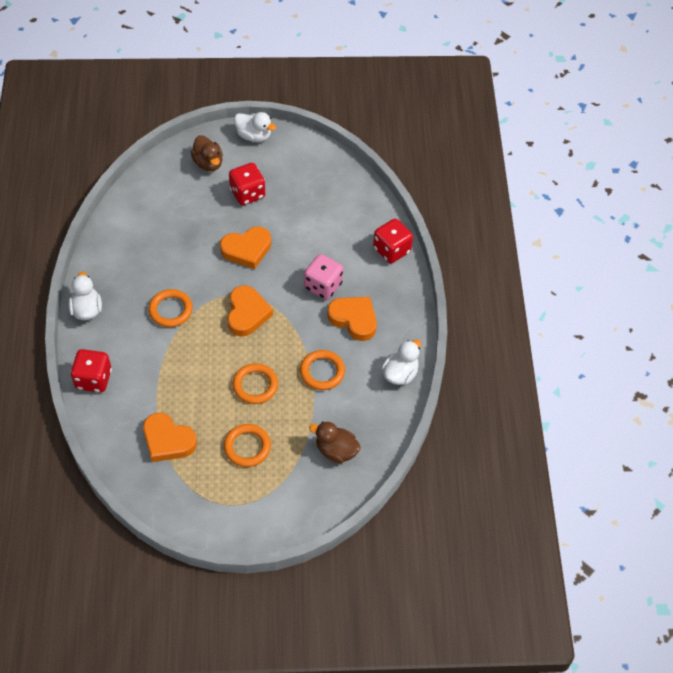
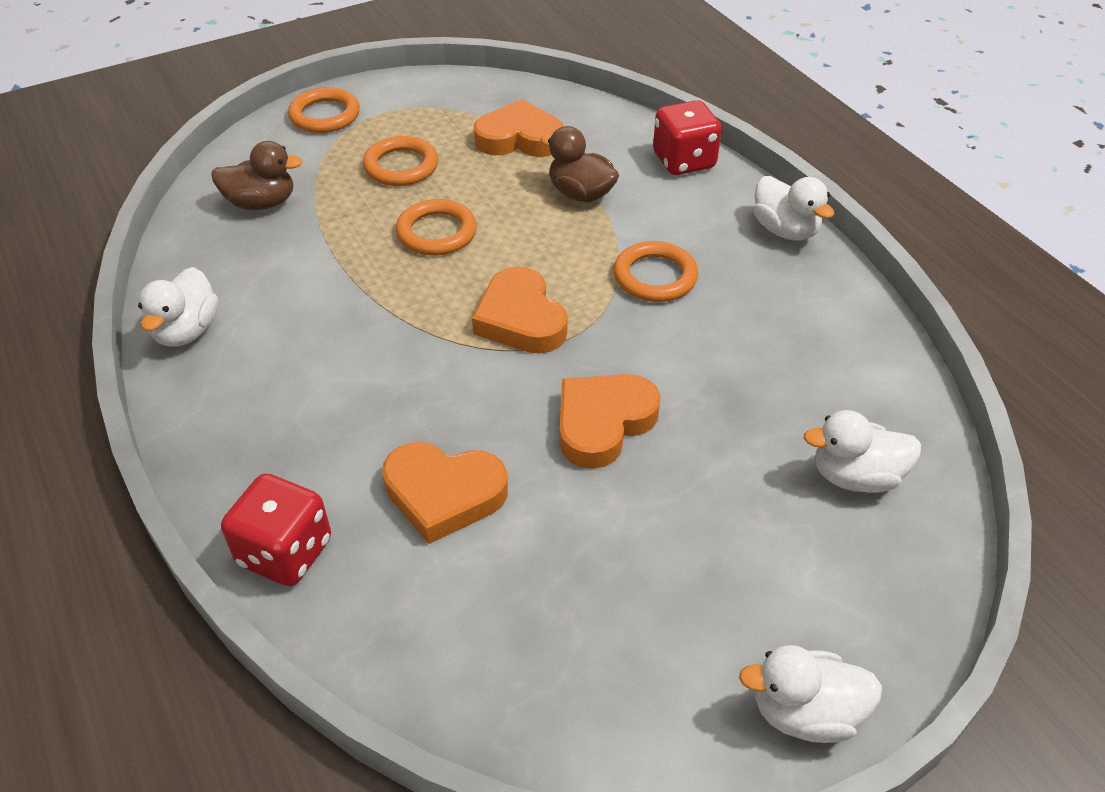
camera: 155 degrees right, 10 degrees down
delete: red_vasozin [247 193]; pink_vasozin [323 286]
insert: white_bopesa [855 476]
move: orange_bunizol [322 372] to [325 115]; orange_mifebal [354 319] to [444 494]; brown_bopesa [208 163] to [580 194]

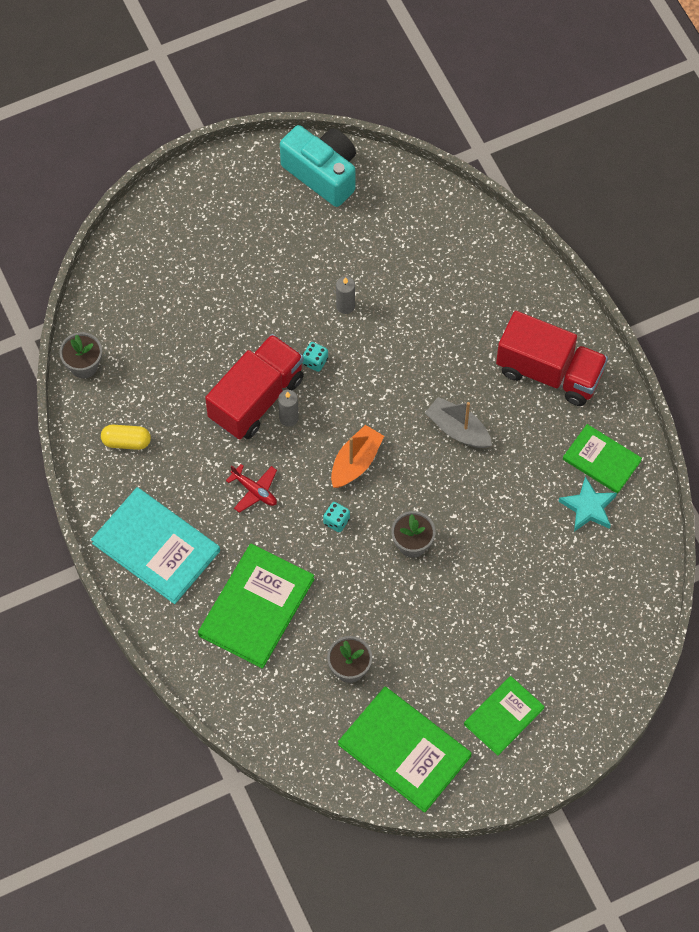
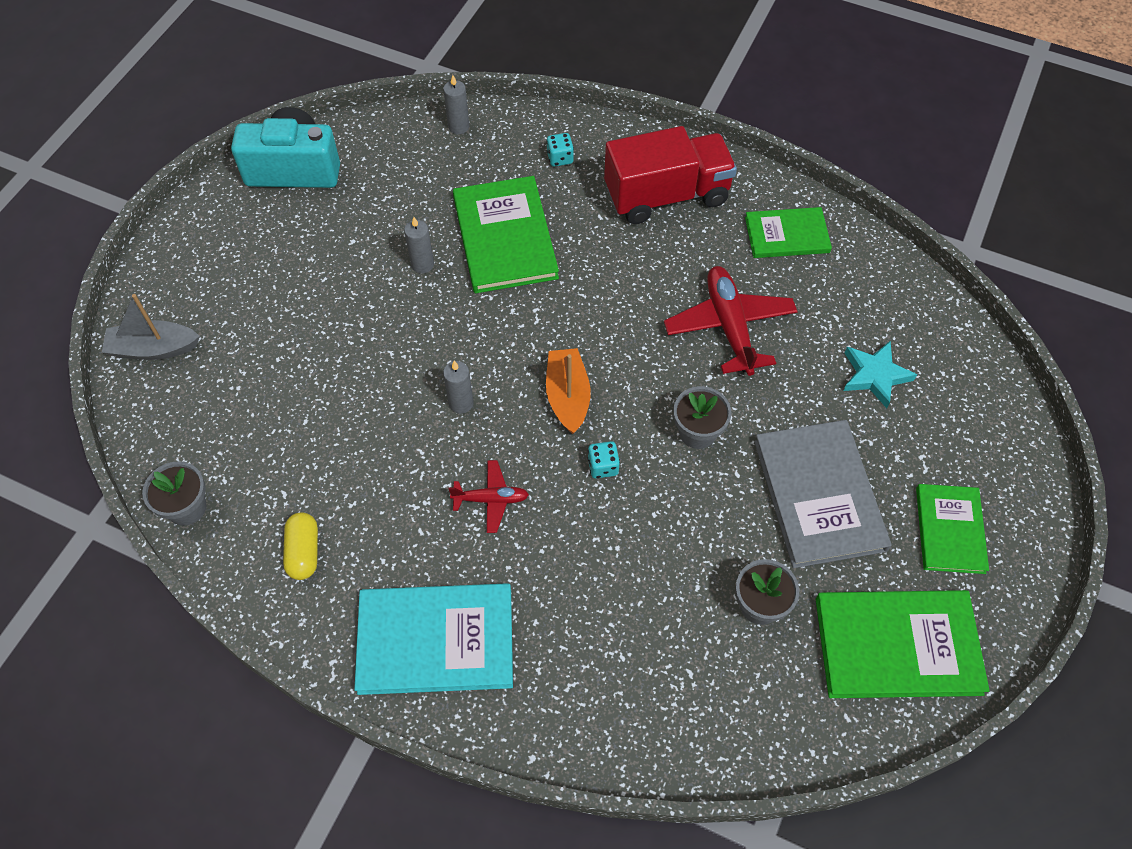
camera: 40 degrees left, 5 degrees down
delete: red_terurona [256 398]
insert: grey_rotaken [458 126]; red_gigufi [729 326]; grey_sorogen [819 495]
move: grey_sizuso [458 429] to [153 349]; green_sorogen [256 607] to [505 237]; turquoise_vasozin [315 361] to [560 158]; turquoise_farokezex [588 507] to [875 375]
rotate: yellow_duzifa [126 441] = [303 552] 60 degrees counterclockwise

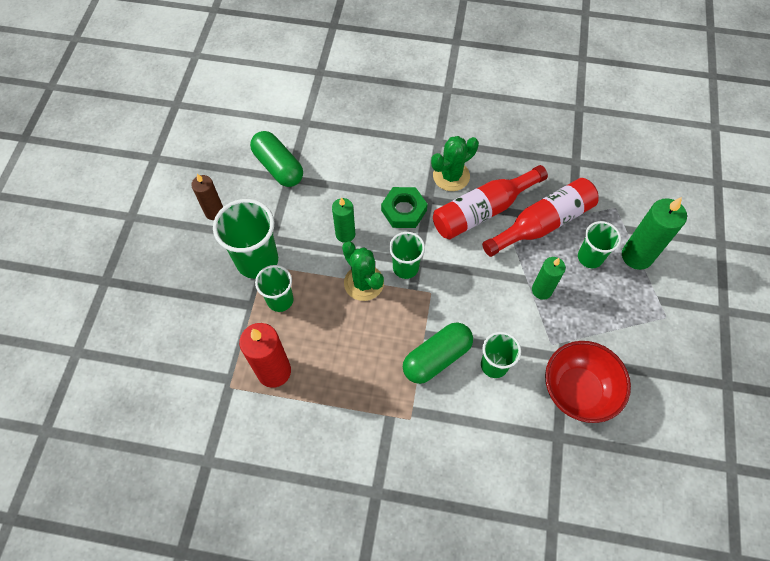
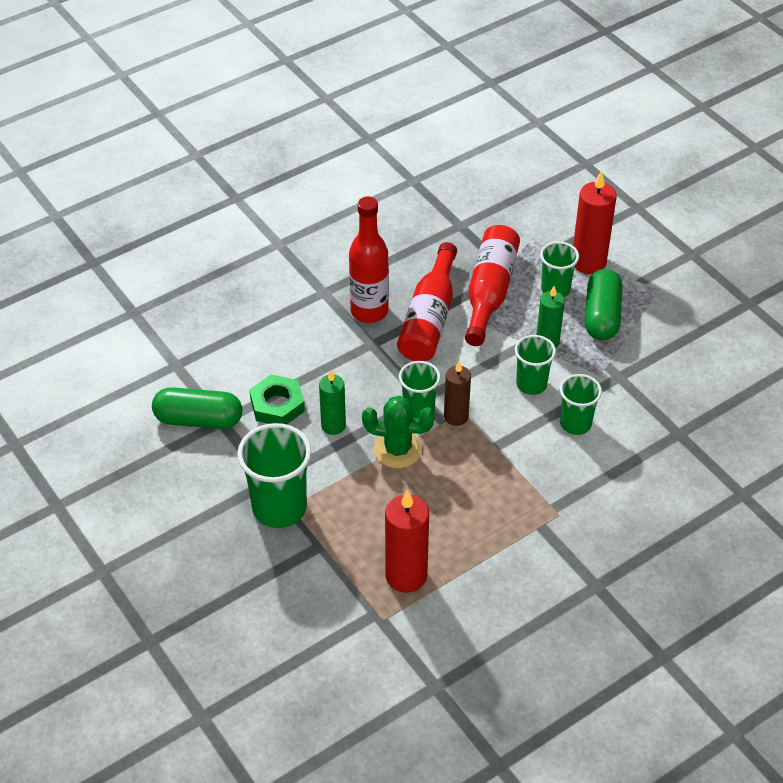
camera: 45 degrees left, 15 degrees down
delete: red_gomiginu [578 390]
move: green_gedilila [404 210] to [277 405]; brown_rotaken [214 212] to [456 416]; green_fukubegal [280 300] to [531 384]; green_duzifa [436 358] to [601 316]
replace: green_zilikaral [451 176] to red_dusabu [369 311]
recolor: green_rotaken [637 256] to red_rotaken [588 262]

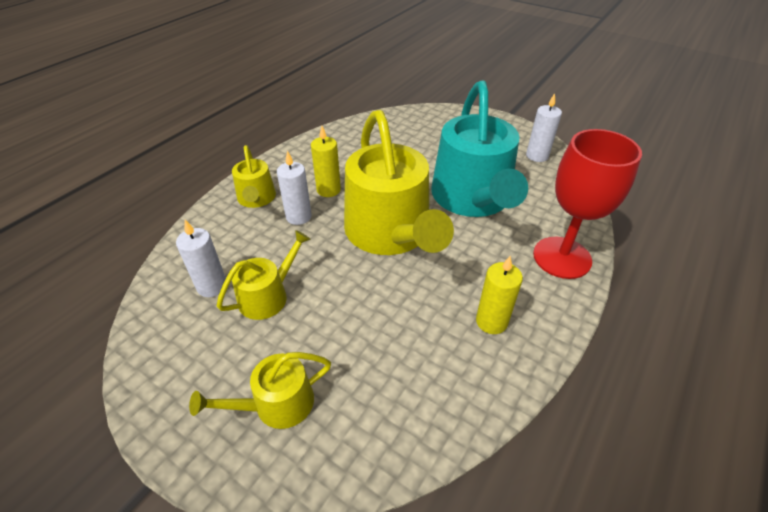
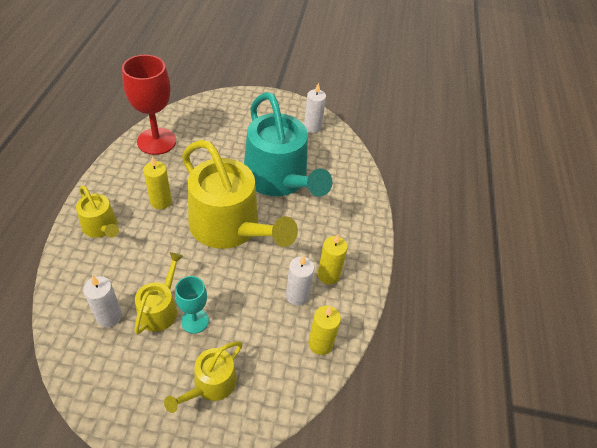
camera: 30 degrees left, 5 degrees up
insert: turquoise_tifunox [195 321]; yellow_rotaken [320 344]
move: red_tifunox [562 257] to [156 141]; white_rotaken [298 216] to [297 295]

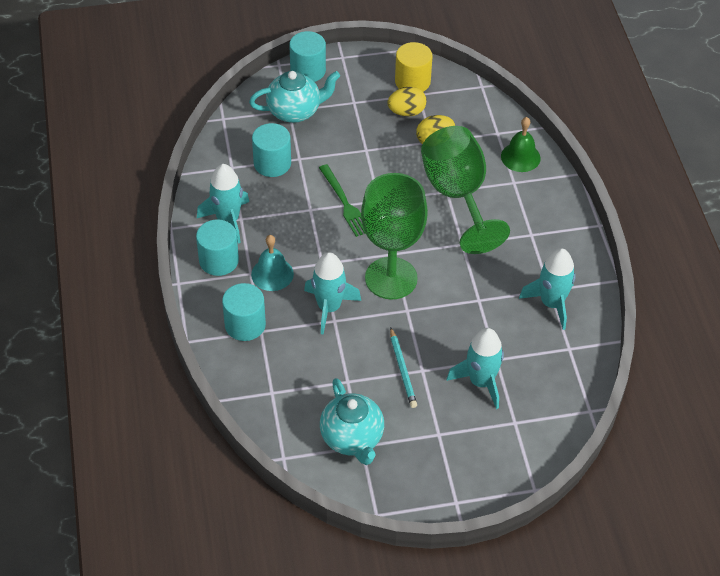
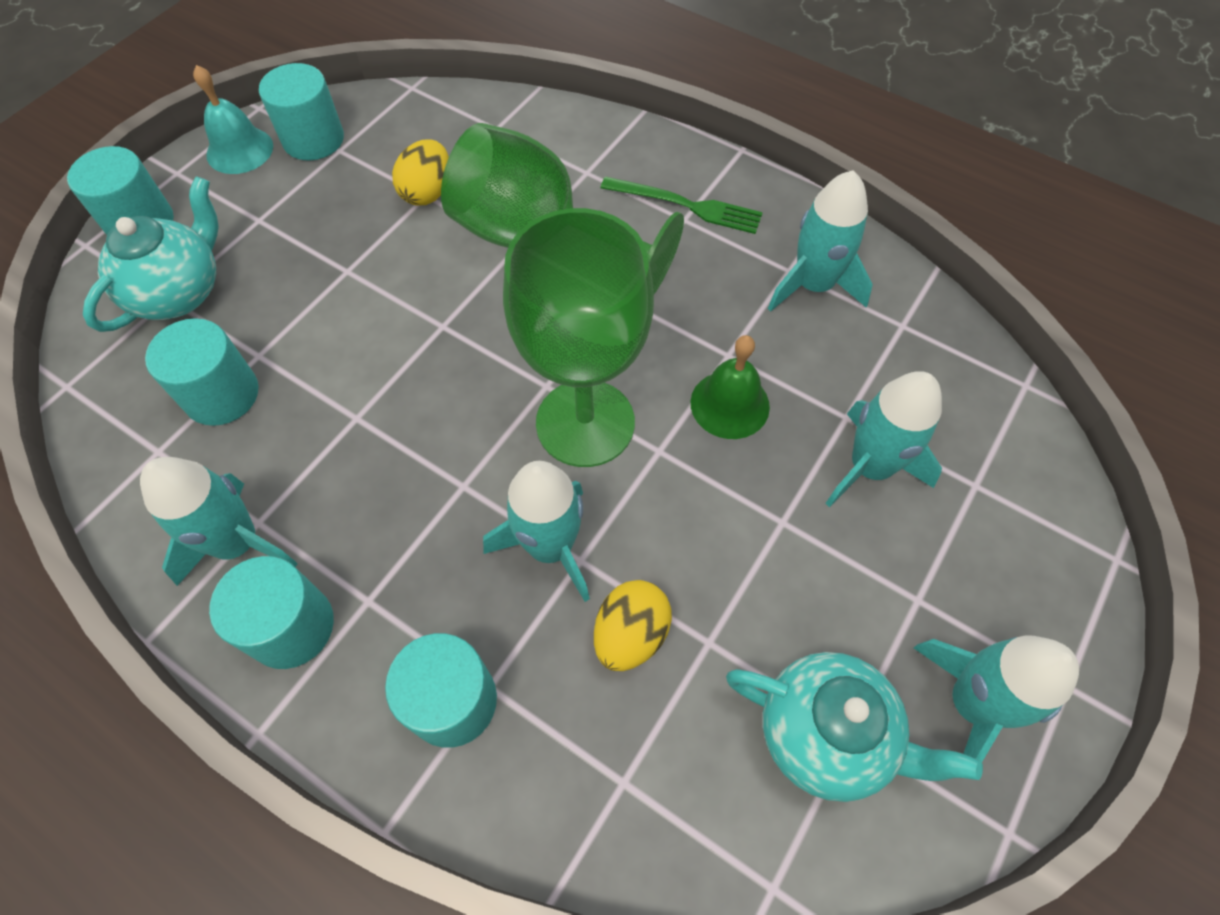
camera: 45 degrees left, 10 degrees up
delete: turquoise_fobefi [402 370]
insert: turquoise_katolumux [971 703]
move: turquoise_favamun [272 274] to [239 150]; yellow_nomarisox [406 112] to [630 634]; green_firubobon [344 203] to [686 206]; green_favamun [520 157] to [730 404]
recolor: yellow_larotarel [412 81] to turquoise_larotarel [313 139]

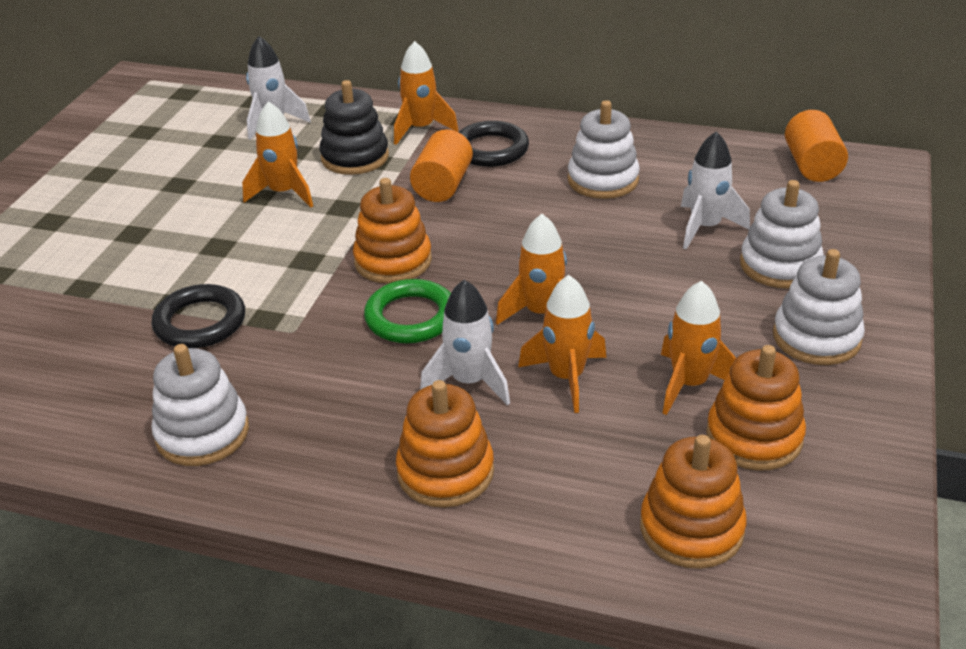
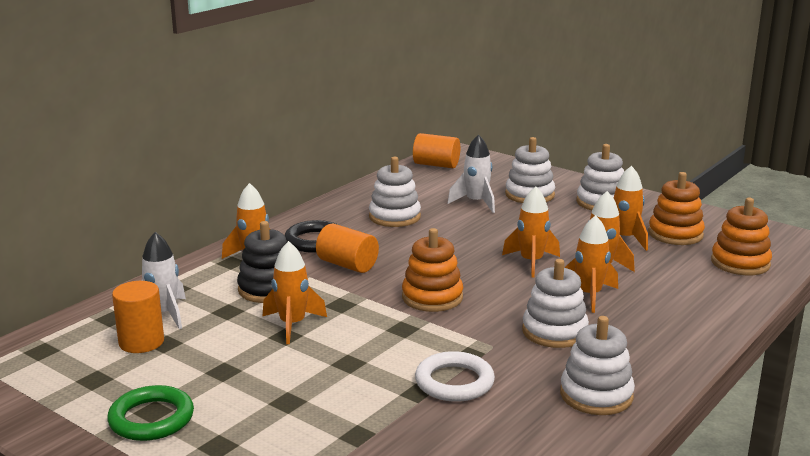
camera: 70 degrees left, 15 degrees down
delete: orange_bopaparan [445 472]
insert: orange_larotarel [141 342]; white_bopaparan [554 332]
move: green_bunizol [411 317] to [151 419]
recolor: black_bunizol [200 322] to white_bunizol [454 382]; white_katolumux [469 382] to orange_katolumux [589 295]

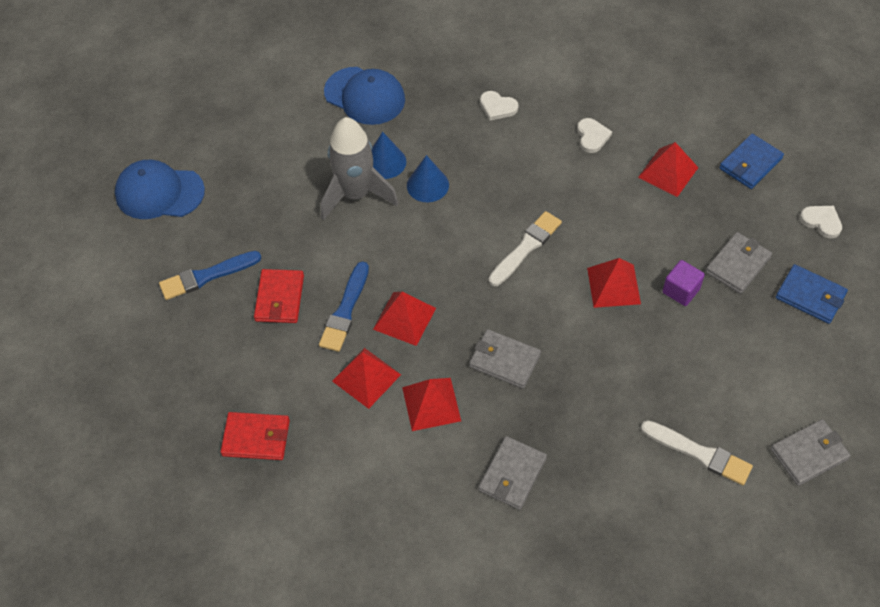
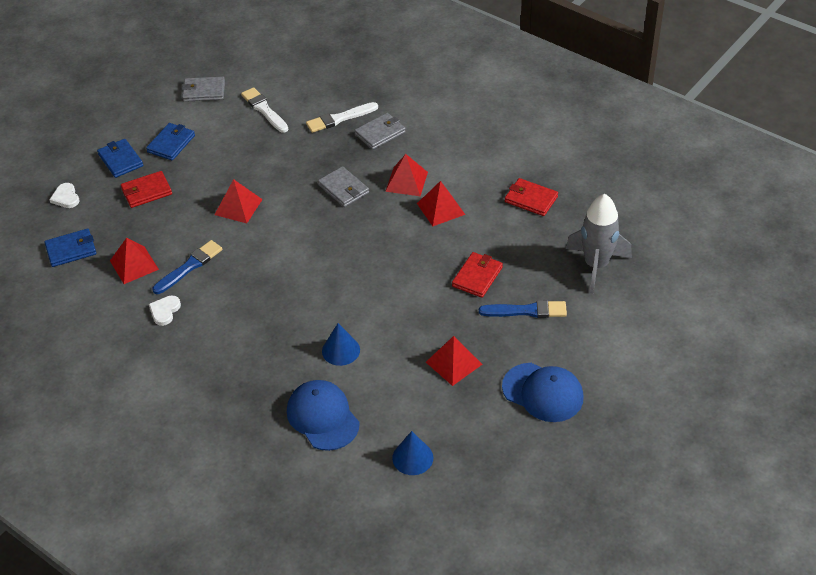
camera: 155 degrees left, 10 degrees down
delete: white_mifebal [497 107]; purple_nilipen [681 290]
insert: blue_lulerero [171 144]
move: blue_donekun [345 310] to [189 267]; white_donekun [526 248] to [340 118]; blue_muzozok [427 185] to [412 457]; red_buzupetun [404 318] to [454 363]; grey_katolumux [356 194] to [596 265]
recolor: grey_lulerero [738 265] to red_lulerero [146 191]

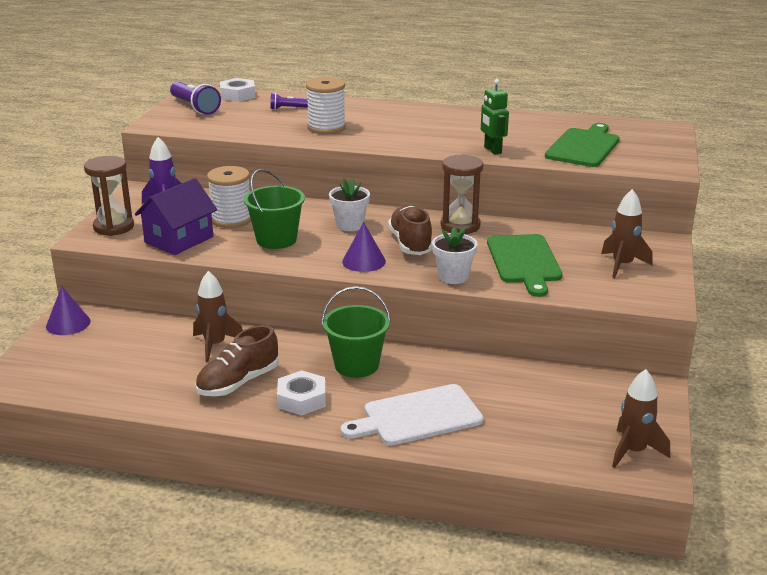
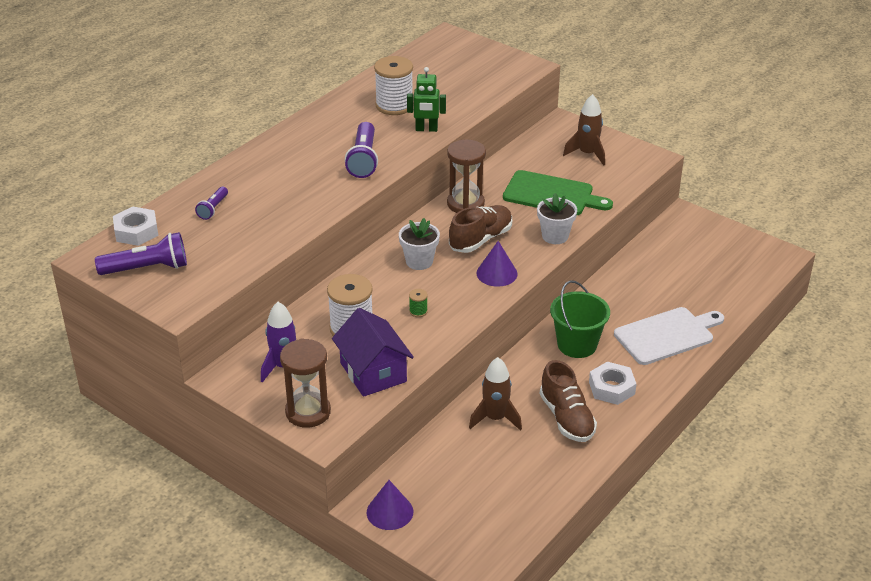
camera: 65 degrees left, 10 degrees up
delete: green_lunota [583 147]; brown_katolumux [633 451]
insert: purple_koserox [363 159]
move: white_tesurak [326 128] to [394 105]
replace: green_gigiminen [276 240] to green_tesurak [418 311]
rotate: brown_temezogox [410 243] = [480 239] 120 degrees clockwise; white_lunota [417 416] = [667 335] 120 degrees counterclockwise

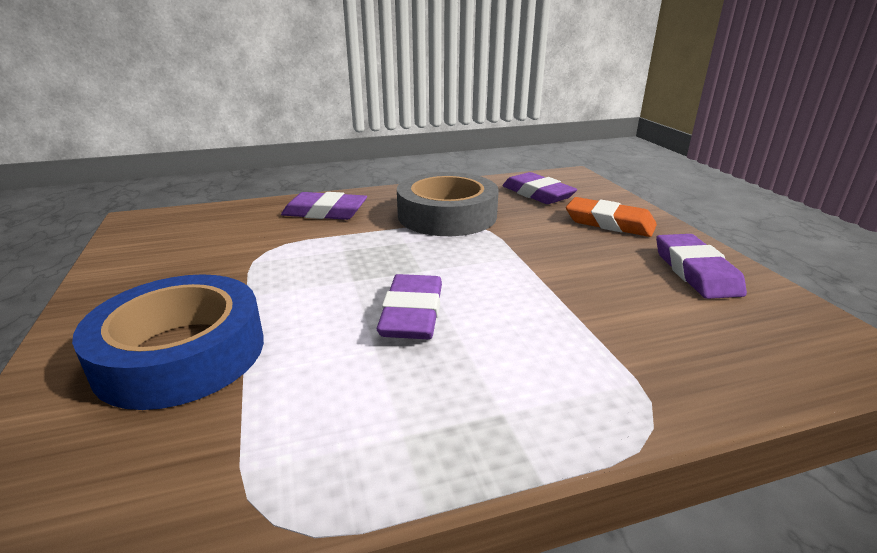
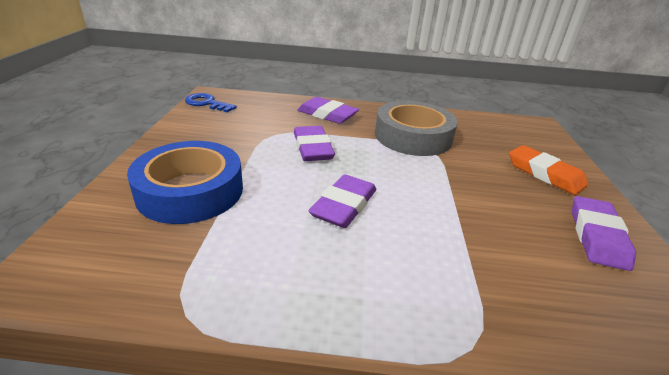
camera: 20 degrees right, 5 degrees up
insert: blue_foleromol [206 103]
move: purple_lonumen [537 194] to [313 148]

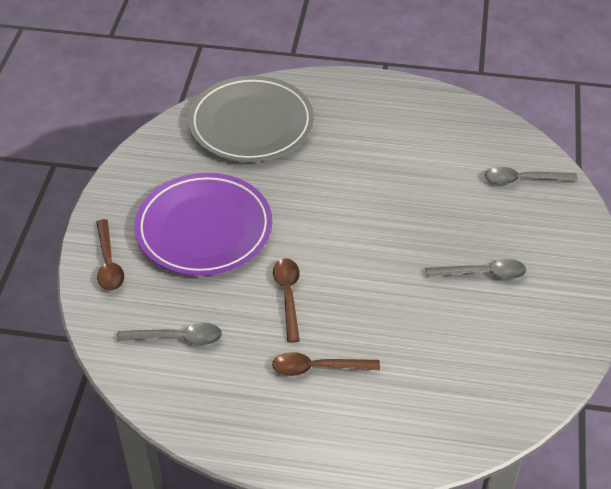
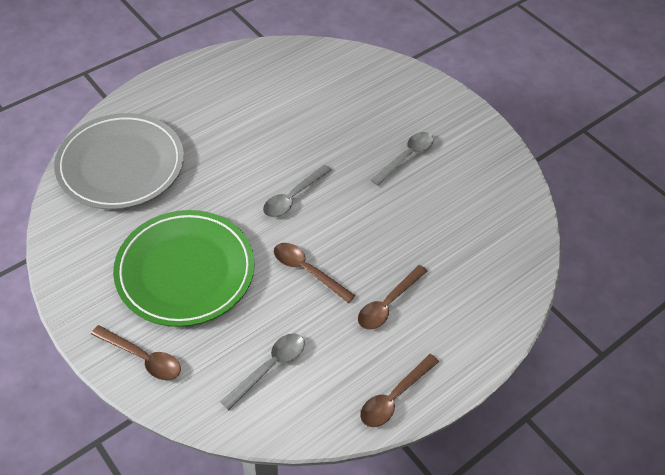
camera: 50 degrees left, 5 degrees up
insert: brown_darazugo [394 397]
move: grey_darazugo [523 180] to [293 197]
recolor: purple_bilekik [204 229] to green_bilekik [185 271]

